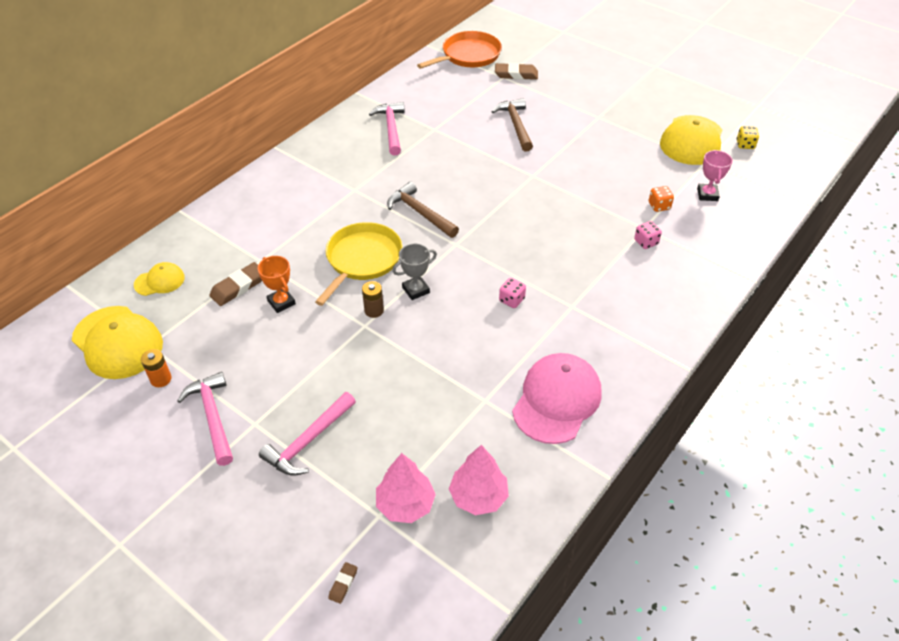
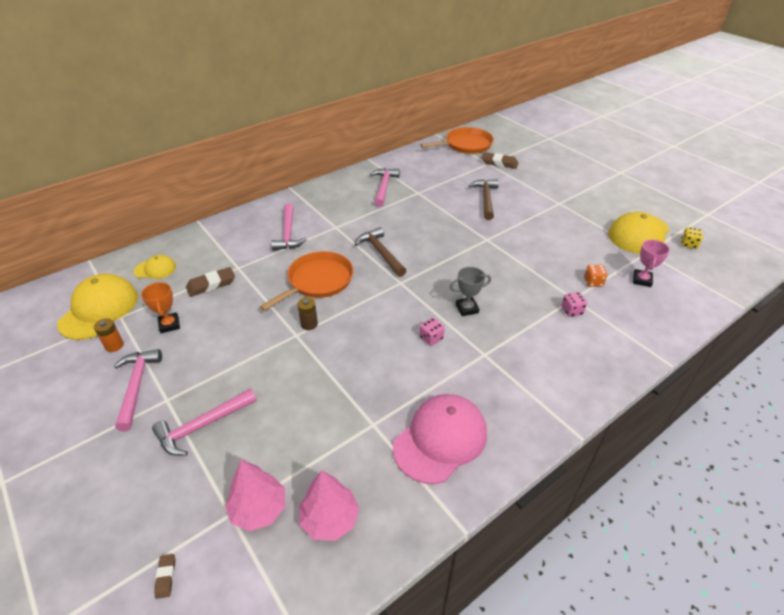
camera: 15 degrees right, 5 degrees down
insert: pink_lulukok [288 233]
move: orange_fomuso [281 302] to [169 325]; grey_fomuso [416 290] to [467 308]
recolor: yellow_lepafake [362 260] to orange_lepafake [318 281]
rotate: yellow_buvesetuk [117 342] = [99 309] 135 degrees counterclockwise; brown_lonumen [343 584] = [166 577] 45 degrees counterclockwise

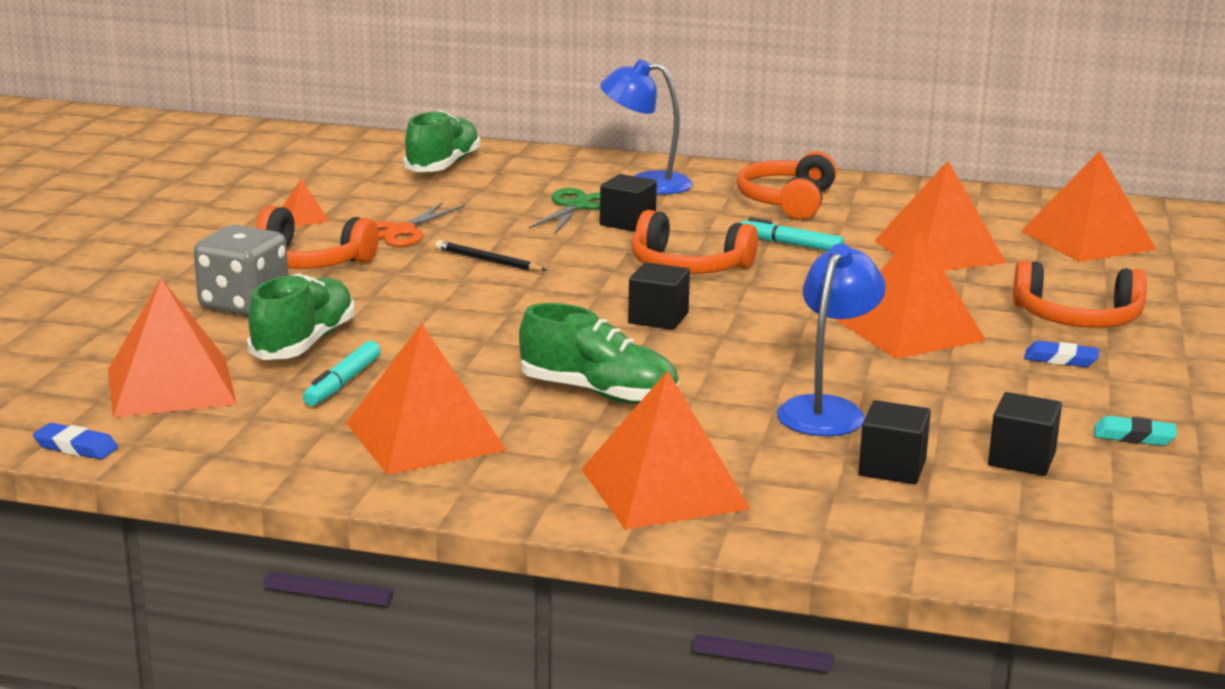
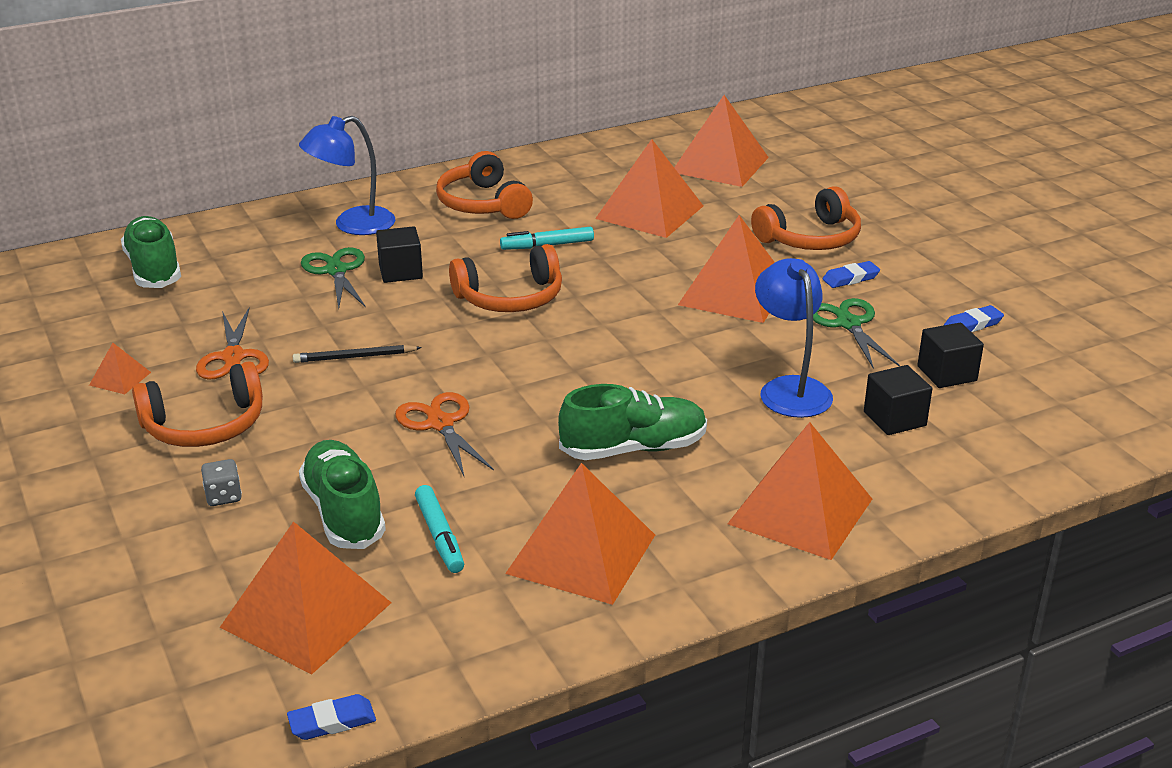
camera: 40 degrees left, 10 degrees up
delete: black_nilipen [658 318]
insert: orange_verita [440 424]; green_verita [848 324]
recolor: turquoise_lonumen [1134 436] to blue_lonumen [973 324]
resize: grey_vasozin [244 304] = [223 496] x0.47

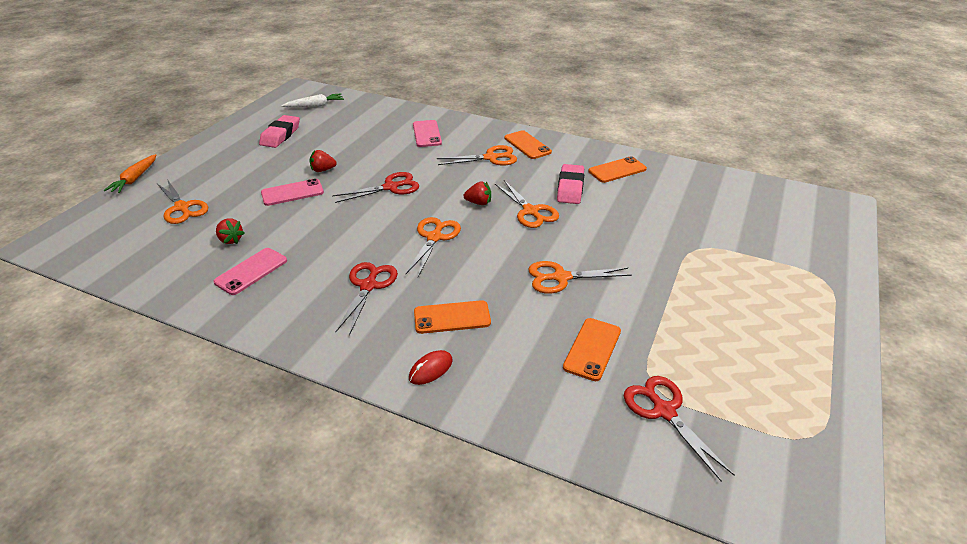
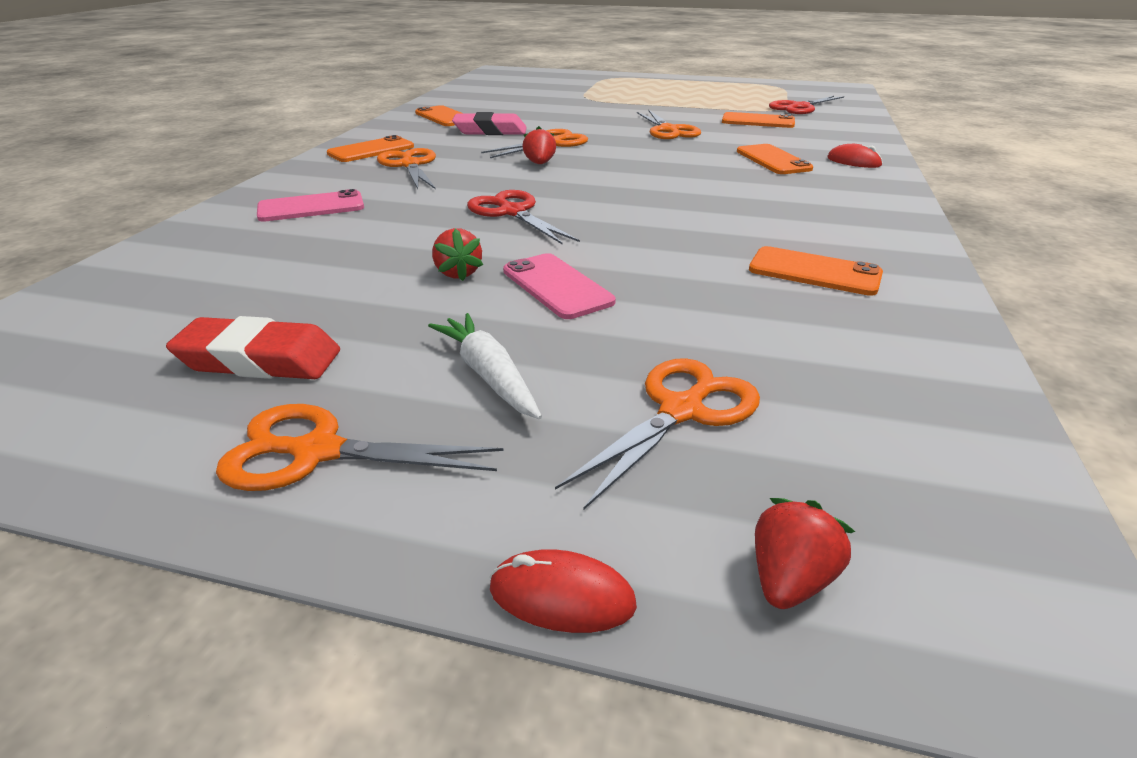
camera: 100 degrees left, 5 degrees down
delete: red_verita [368 286]
move: orange_verita [434 237] to [317 452]; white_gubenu [315 106] to [488 375]; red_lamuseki [230 240] to [789 579]
replace: orange_gubenu [135 179] to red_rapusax [562 596]
recolor: pink_lonumen [280 135] to red_lonumen [260 360]; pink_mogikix [251 271] to orange_mogikix [814 272]

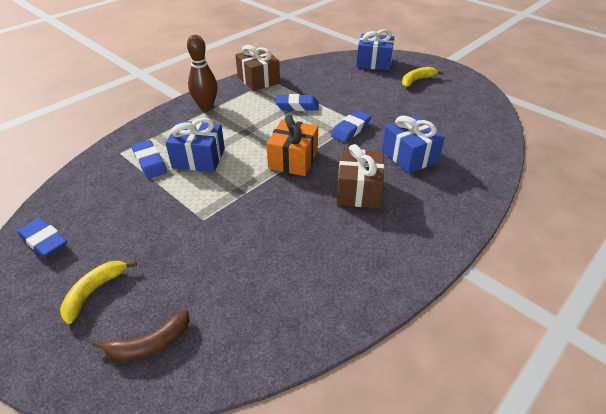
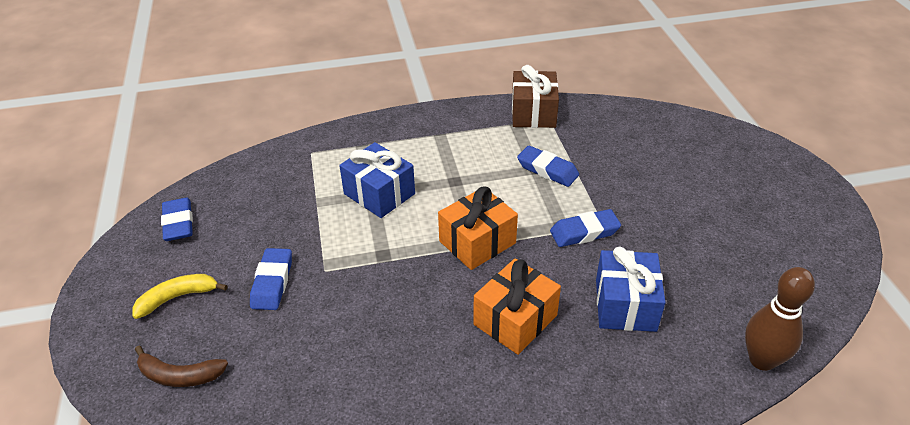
camera: 35 degrees right, 0 degrees up
delete: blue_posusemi [374 62]; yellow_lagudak [417 80]
move: blue_lonumen [150 162] to [272 282]; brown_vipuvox [206 106] to [762 360]
recolor: brown_posusemi [358 190] to orange_posusemi [515 320]

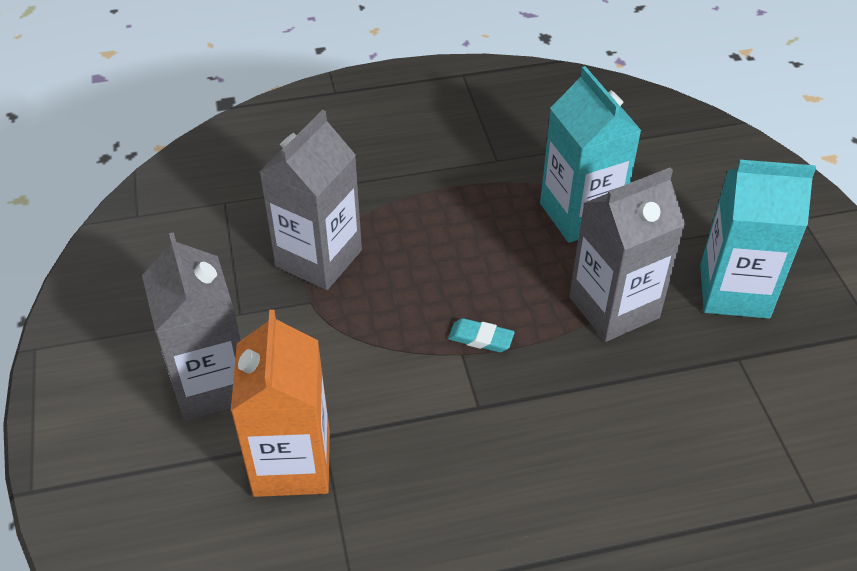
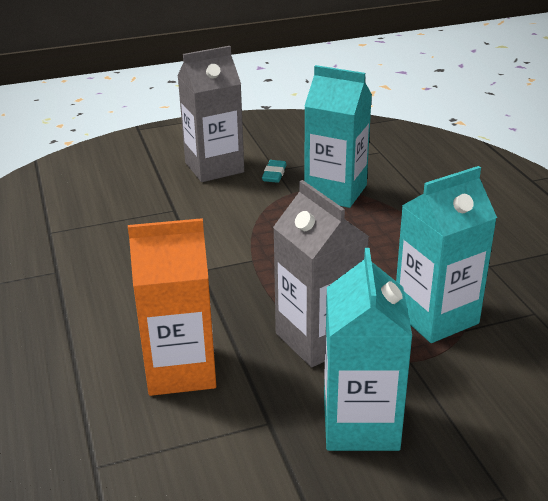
camera: 85 degrees right, 15 degrees down
move: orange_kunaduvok [292 463] to [181 370]; turquoise_lonumen [481 338] to [274 174]
recolor: grey_kunaduvok [318 258] to turquoise_kunaduvok [335 192]

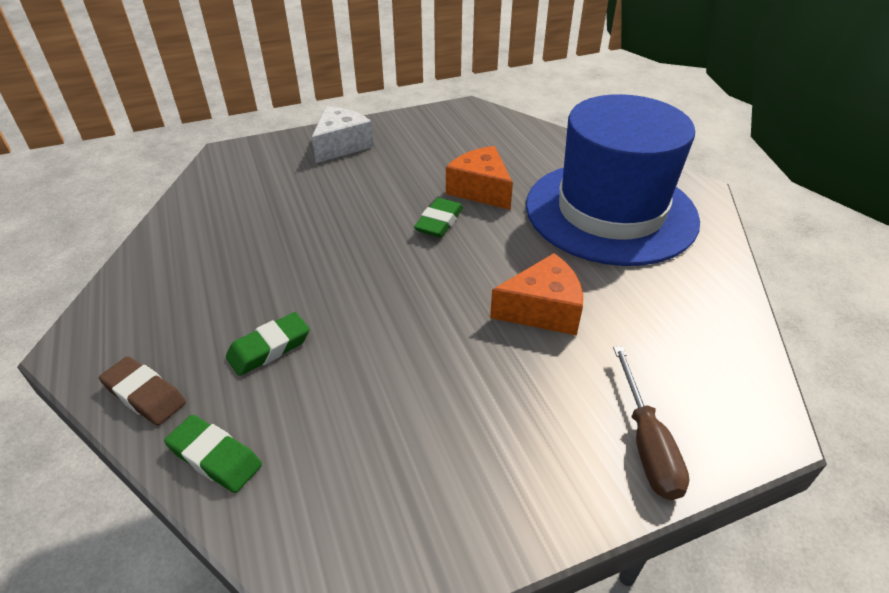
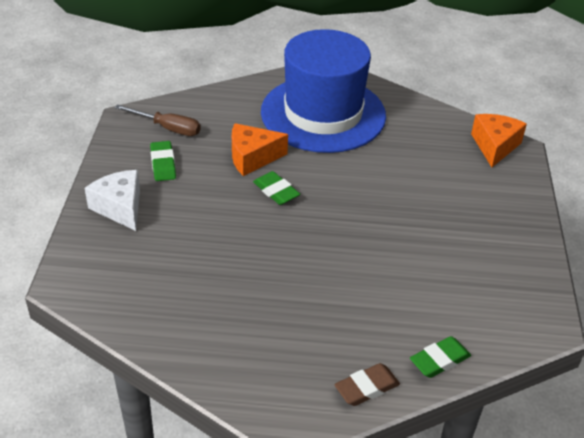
camera: 65 degrees left, 0 degrees up
move: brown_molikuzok [646 443] to [168 128]; green_lonumen [269 348] to [163 164]; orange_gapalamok [542 310] to [494 146]

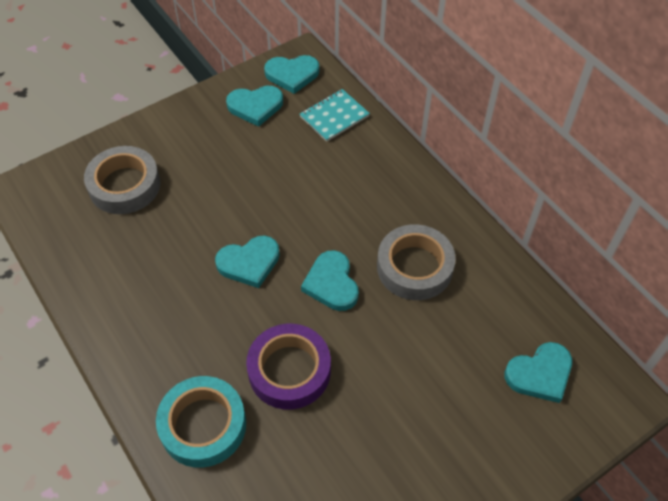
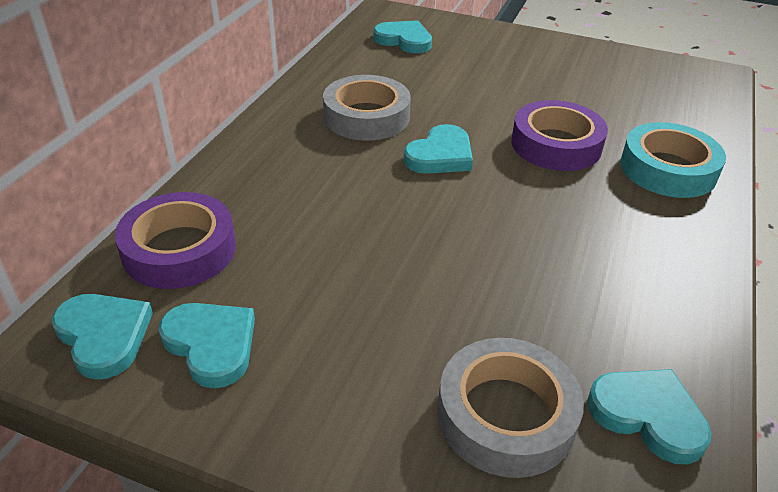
camera: 125 degrees left, 15 degrees down
move: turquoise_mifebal [249 263] to [648 415]
replace: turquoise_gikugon [334 116] to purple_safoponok [179 249]

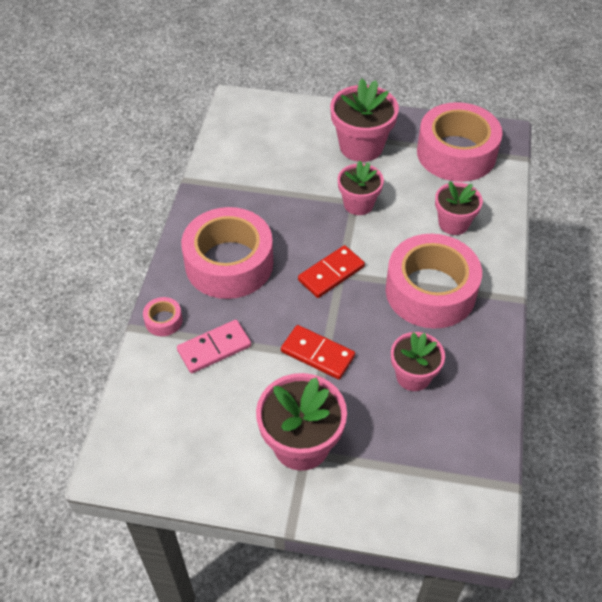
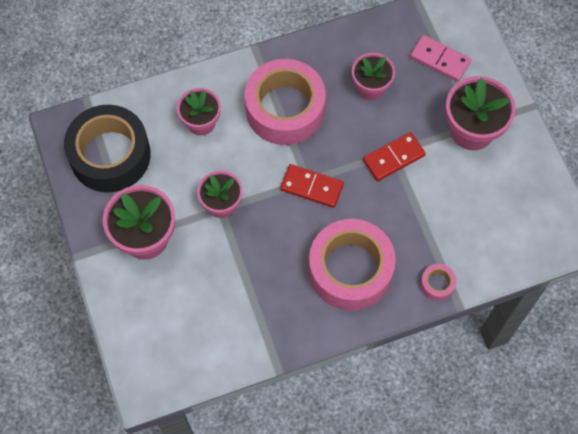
camera: 120 degrees left, 15 degrees up
move: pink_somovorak [214 348] to [440 59]
recolor: pink_safoponok [456 153] to black_safoponok [110 155]
rotate: red_somovorak [317 354] = [393 158] 60 degrees clockwise

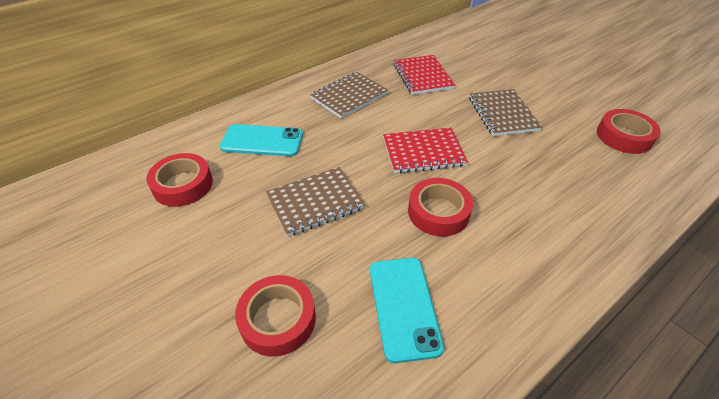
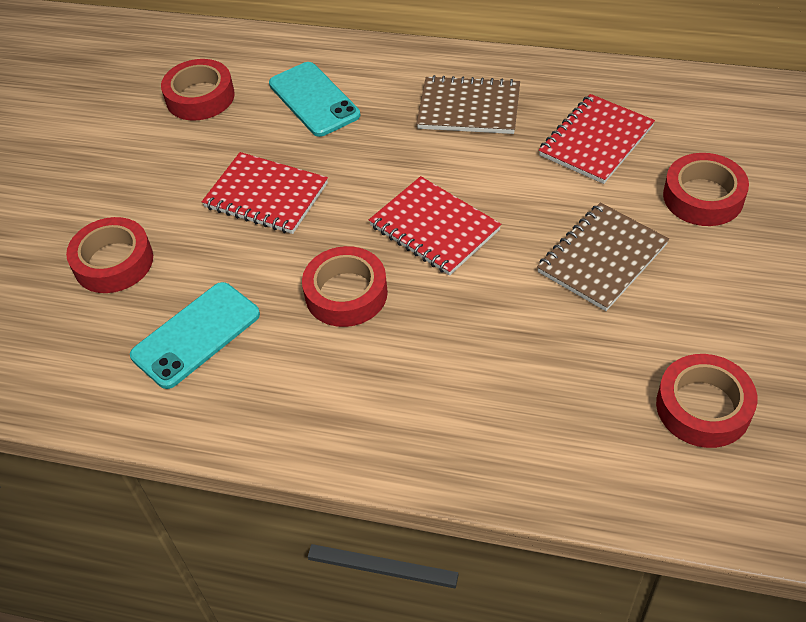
camera: 55 degrees right, 5 degrees up
insert: red_safoponok [703 197]
recolor: brown_gikugon [315 203] to red_gikugon [266 196]

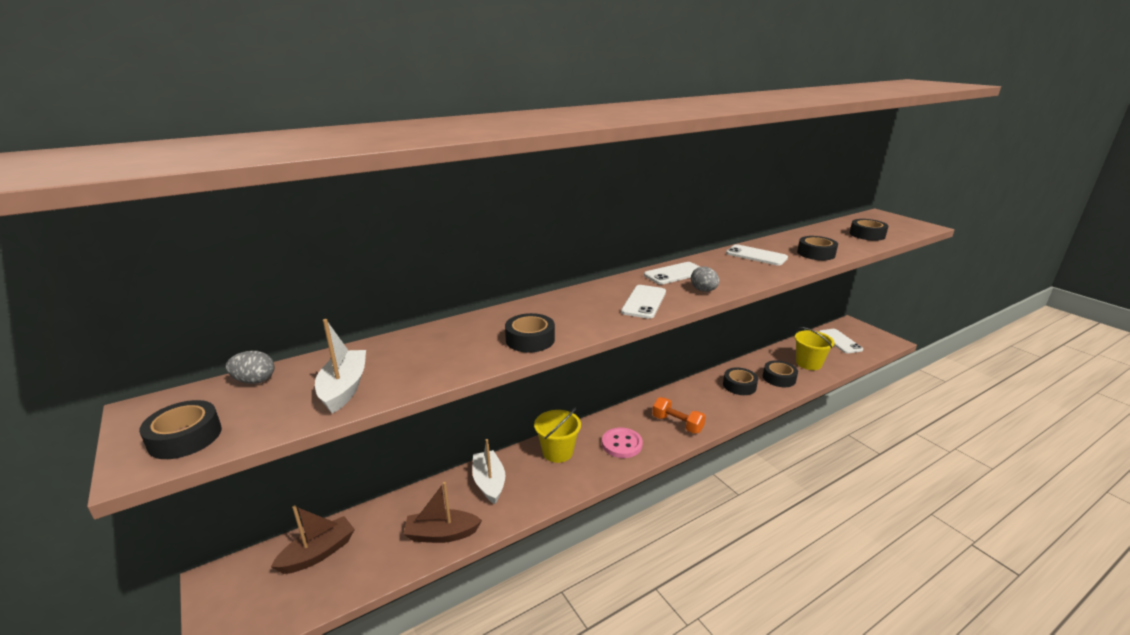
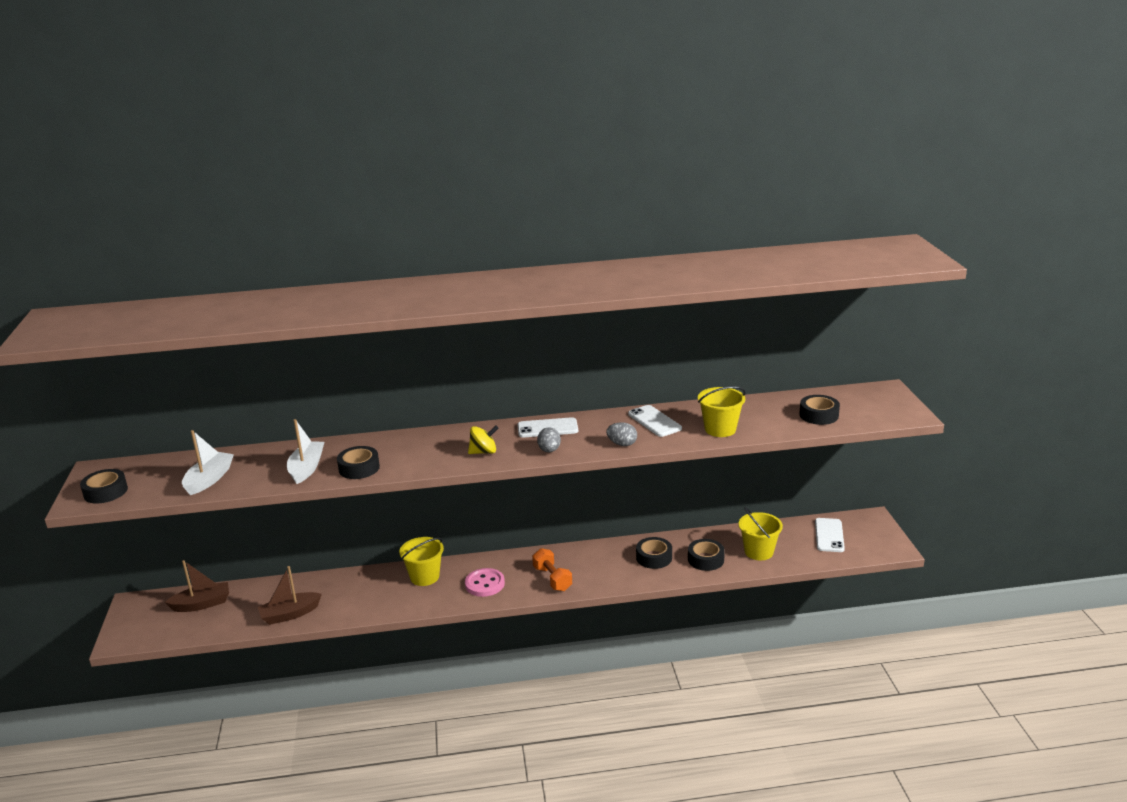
camera: 25 degrees right, 0 degrees up
move: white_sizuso [489 482] to [307 468]; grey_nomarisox [254 381] to [622 444]
replace: white_mogikix [644 302] to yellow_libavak [483 452]; black_safoponok [816 253] to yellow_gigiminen [720 429]
rotate: brown_sizuso [441 534] = [290 614] 45 degrees counterclockwise

